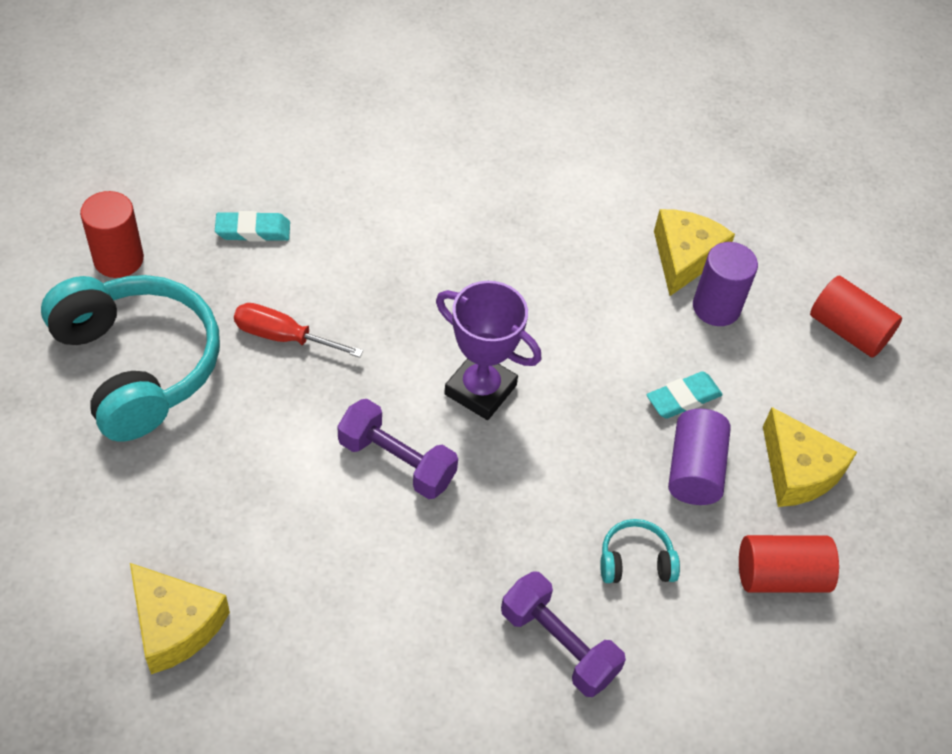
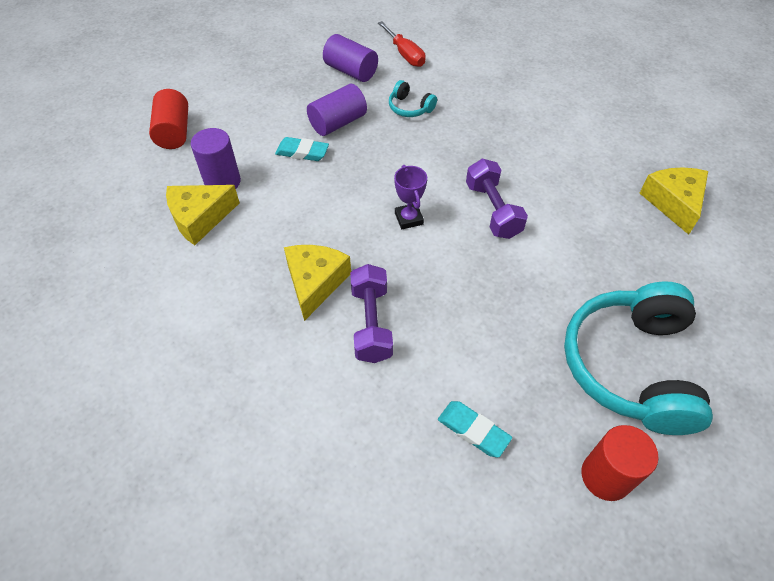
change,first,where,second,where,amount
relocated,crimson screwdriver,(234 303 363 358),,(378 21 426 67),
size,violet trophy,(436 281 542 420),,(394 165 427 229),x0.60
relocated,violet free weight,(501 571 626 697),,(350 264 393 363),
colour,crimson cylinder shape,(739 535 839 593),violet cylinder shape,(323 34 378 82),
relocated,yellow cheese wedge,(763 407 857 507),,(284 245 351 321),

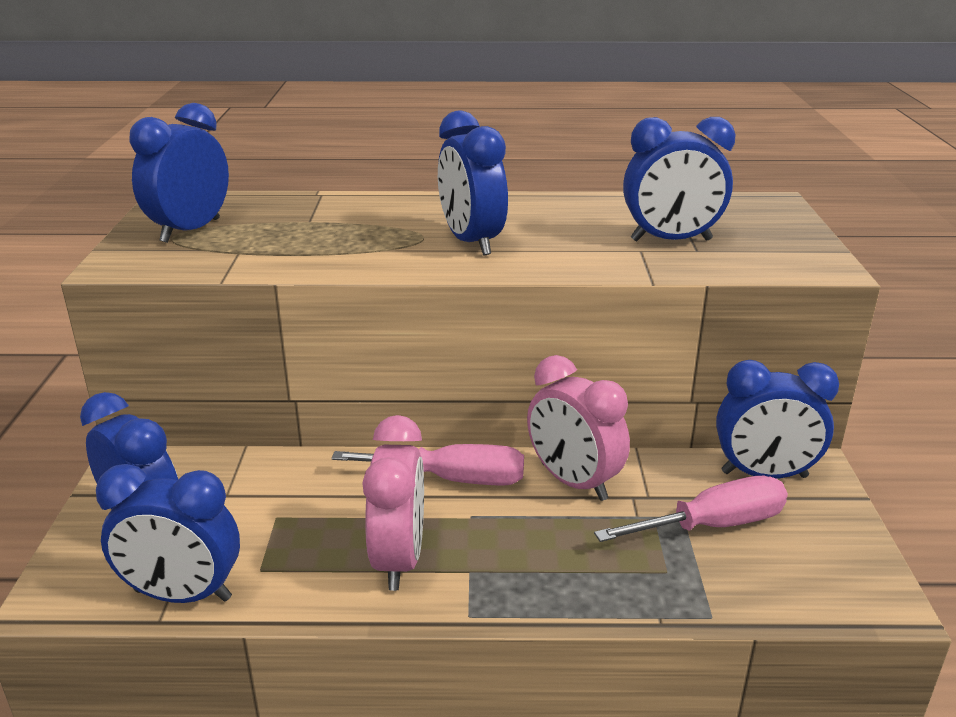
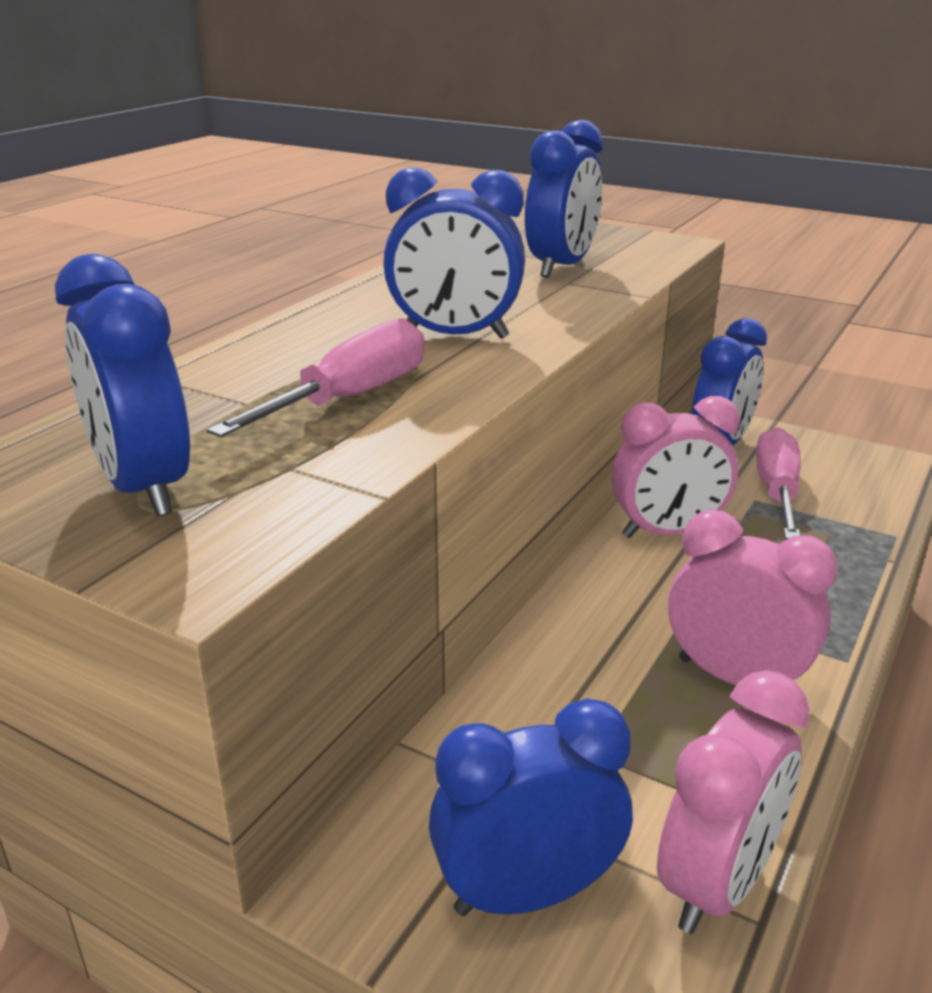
change,first,where,second,where,amount
colour,blue bedside clock,(96 464 240 603),rose-pink bedside clock,(657 670 810 934),
relocated,rose-pink screwdriver,(332 444 524 485),,(207 318 424 438),

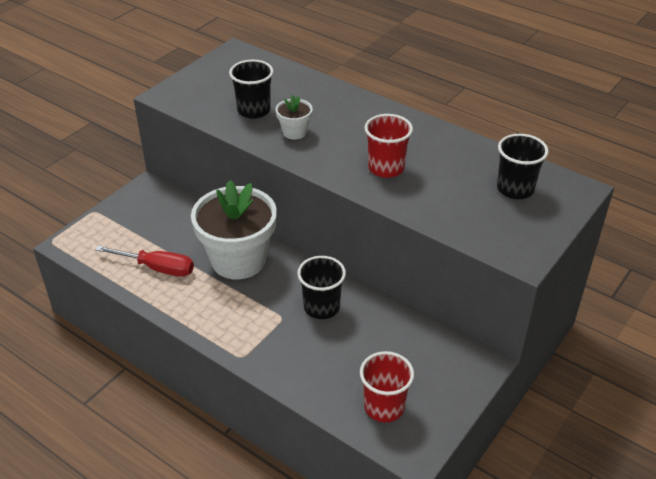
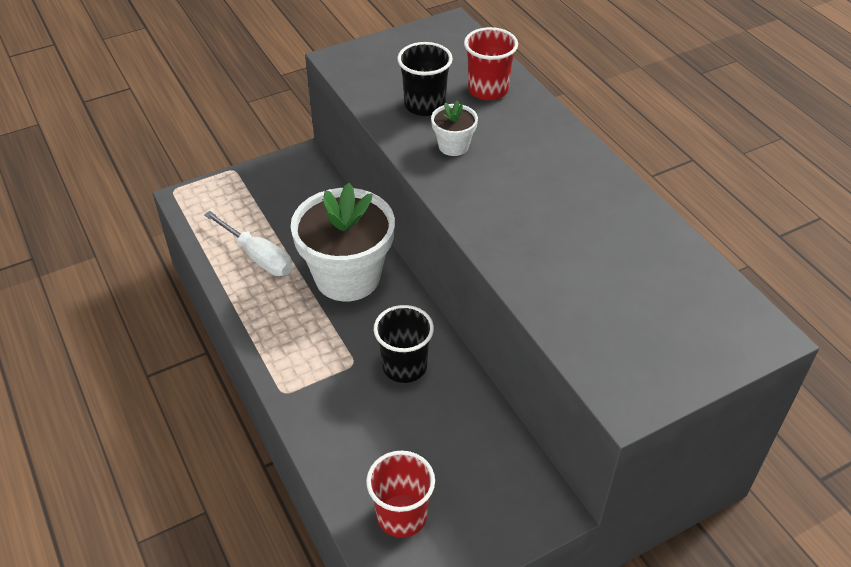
change,first,where,second,where,amount
colour,crimson screwdriver,(95 245 194 277),white screwdriver,(204 211 293 276),
relocated,crimson tumbler,(365 114 413 178),,(464 27 518 100),
missing,jet-black tumbler,(497 134 549 199),,,

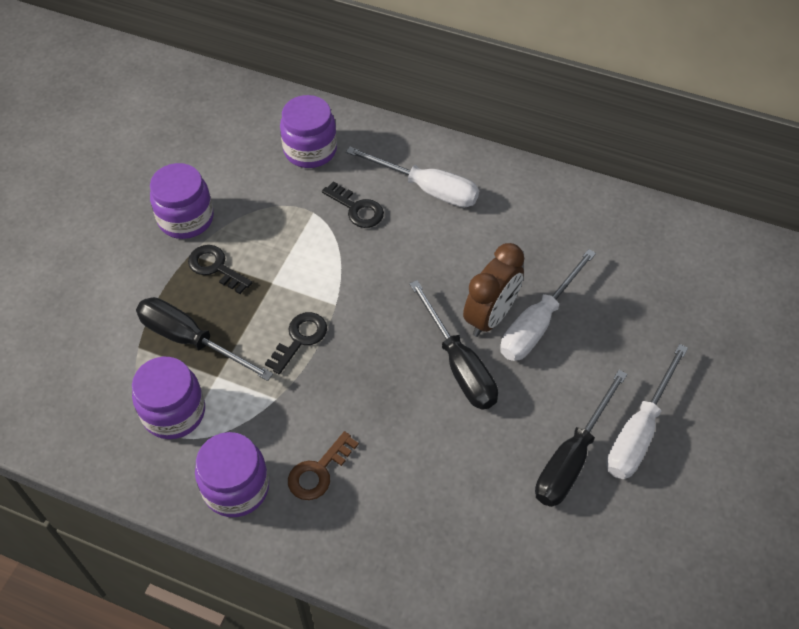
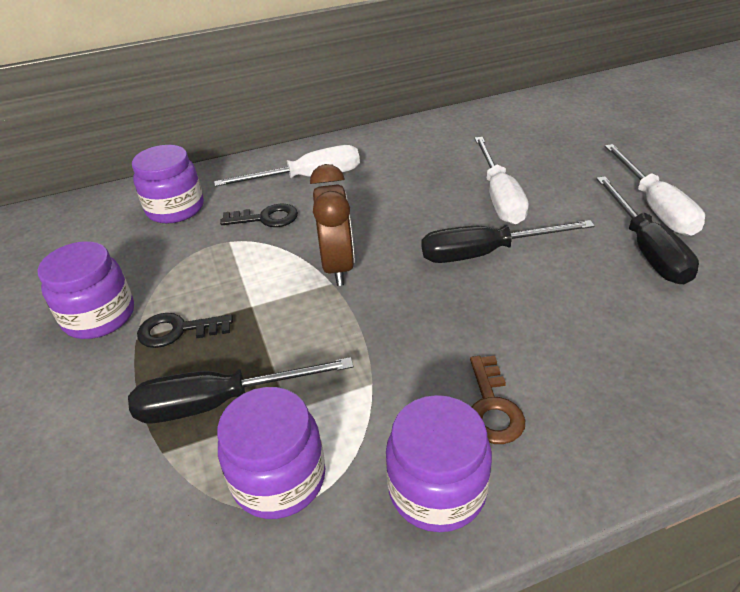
change,first,where,second,where,amount
missing,jet-black key,(265 312 327 374),,,
spun,jet-black screwdriver,(409 280 498 409),,(422 220 595 263),150 degrees clockwise
relocated,dark brown bedside clock,(463 243 524 337),,(310 164 354 286),

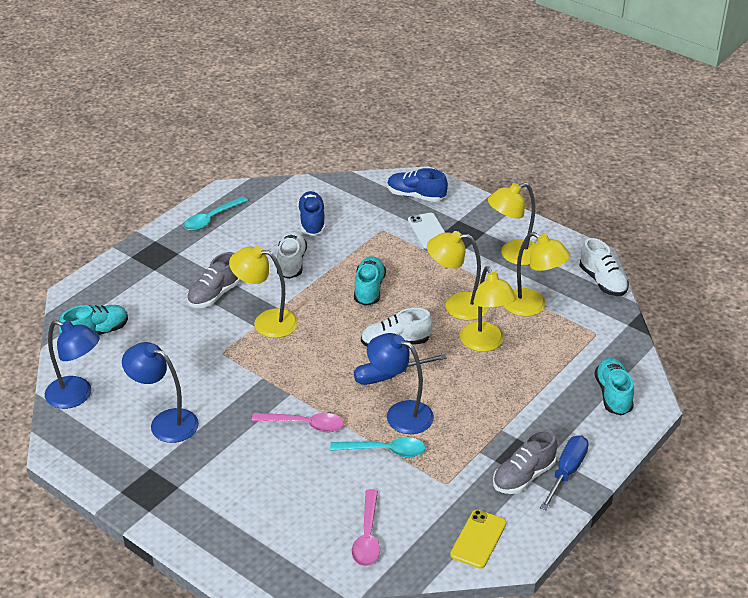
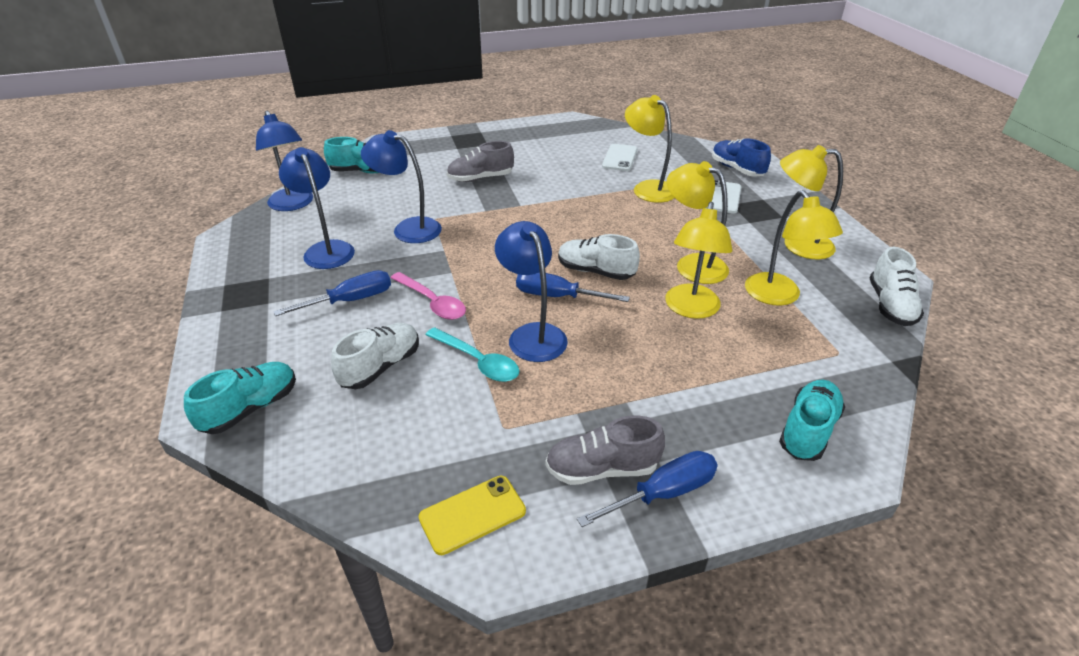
change,first,where,second,where,amount
missing,teal spoon,(184 196 248 231),,,
relocated,yellow reading lamp,(229 246 298 338),,(625 95 675 203),
relocated,white lace-up shoe,(277 231 307 279),,(331 323 419 389),
exchanged,blue lace-up shoe,(297 191 325 236),white mobile phone,(602 144 637 171),
missing,rose-pink spoon,(352 489 380 566),,,
relocated,teal lace-up shoe,(354 256 386 306),,(184 362 296 434),
appeared,,,blue screwdriver,(273 270 391 316),
appeared,,,blue reading lamp,(361 130 442 243),

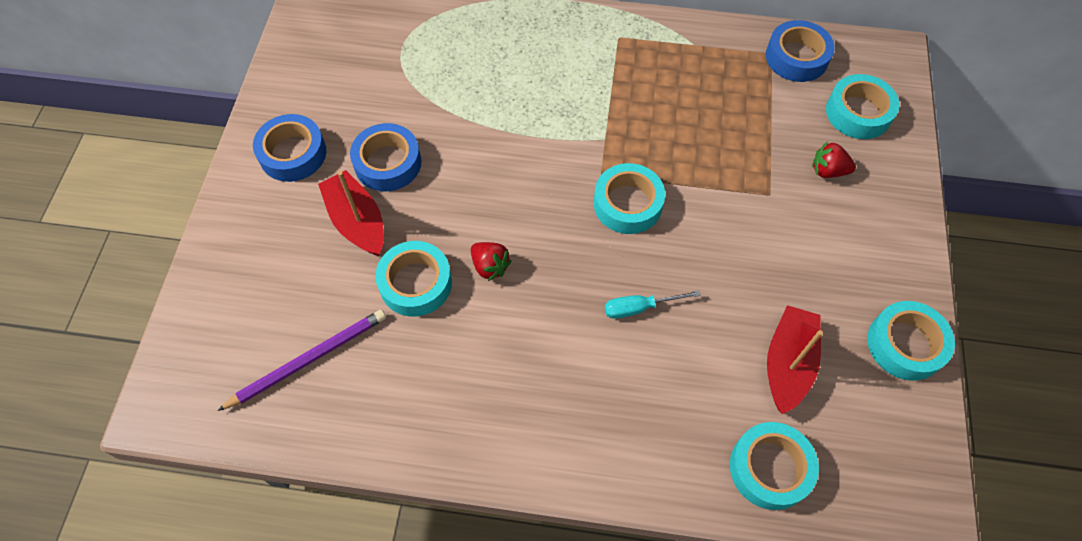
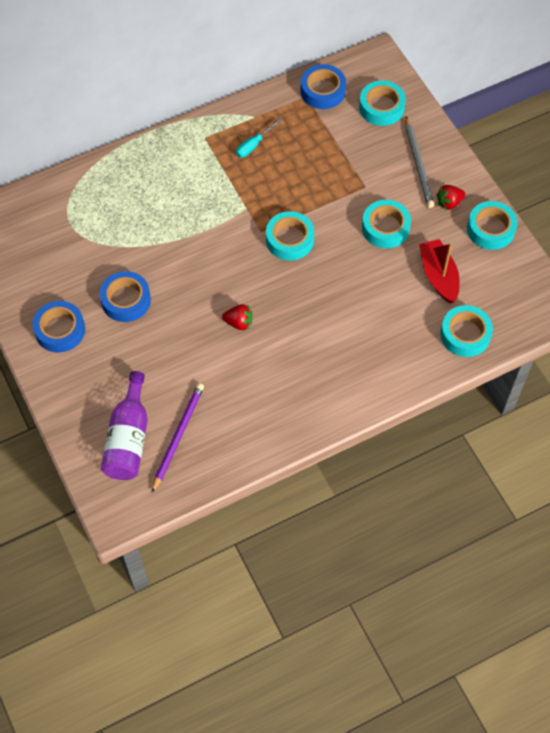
change,first,where,second,where,amount
missing,crimson toy boat,(318 170 384 256),,,
relocated,teal roll of tape,(375 241 452 316),,(362 200 411 248),
relocated,teal screwdriver,(605 290 701 319),,(236 119 281 158),
relocated,crimson berry,(812 141 856 178),,(437 185 465 210),
appeared,,,violet bottle,(101 371 148 480),
appeared,,,ash-grey wooden pencil,(405 117 434 208),

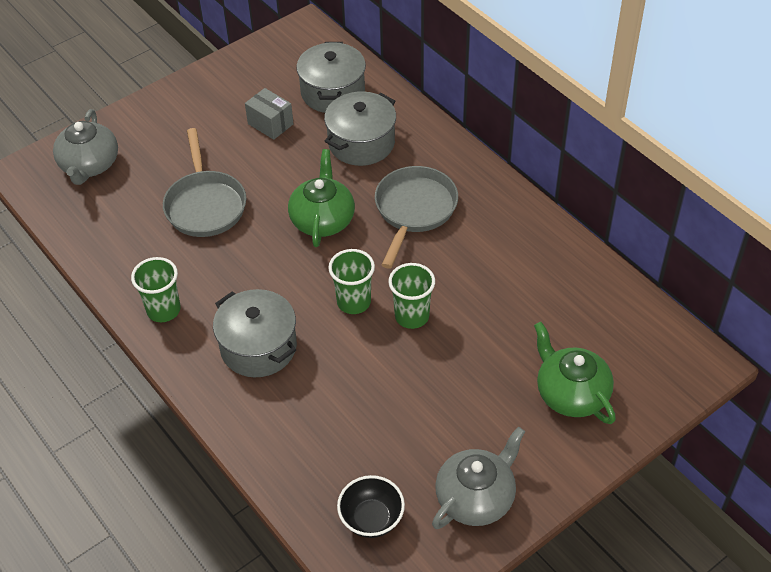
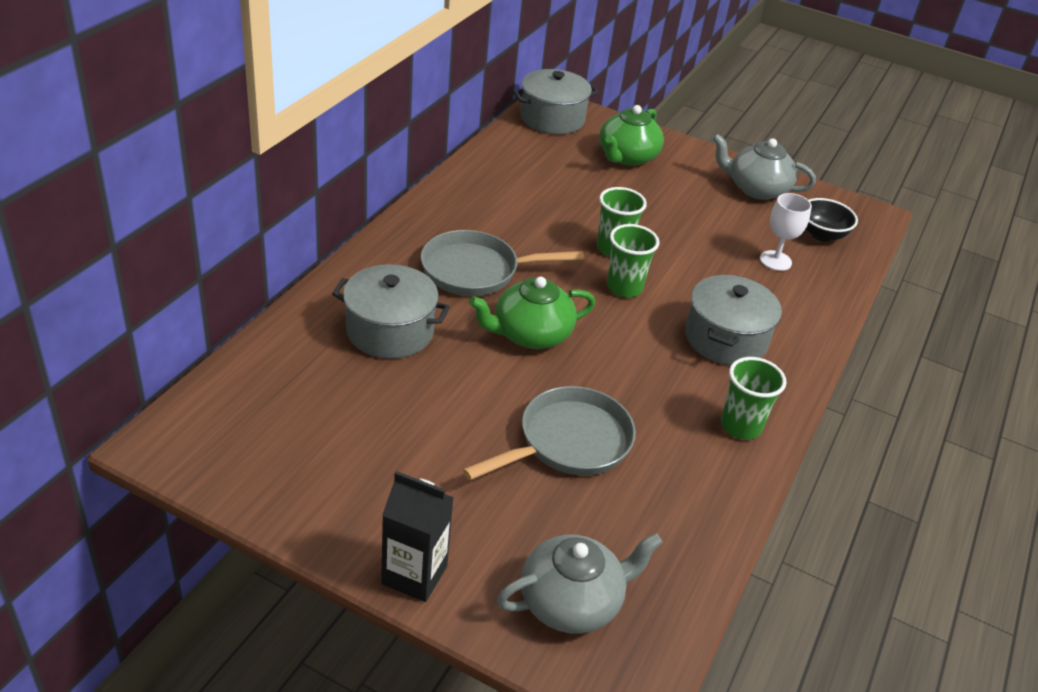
change,first,where,second,where,amount
missing,ash-grey package,(245 88 293 140),,,
relocated,ash-grey cooking pot,(296 42 366 113),,(513 69 599 134),
appeared,,,jet-black carton,(381 471 454 602),
appeared,,,white goblet,(760 193 812 271),

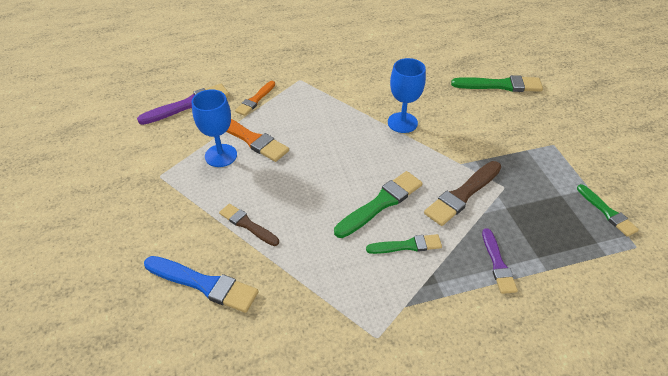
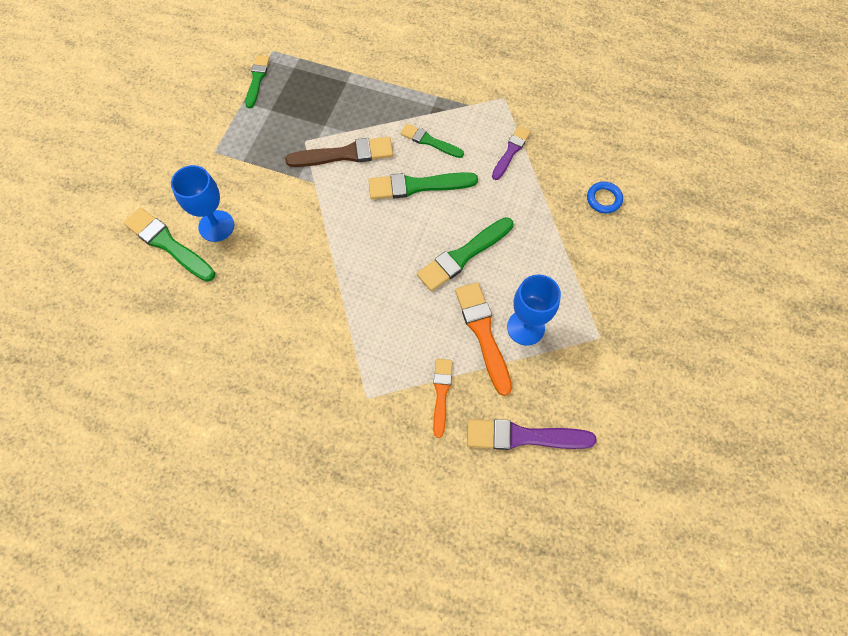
change,first,where,second,where,amount
exchanged,blue paint brush,(144 256 259 313),blue hoop,(587 182 623 213),
missing,dark brown paint brush,(219 204 279 246),,,
spun,orange paint brush,(235 81 275 116),,(433 359 453 438),60 degrees counterclockwise
relocated,blue goblet,(388 58 426 133),,(171 165 234 242),
relocated,violet paint brush,(482 228 518 294),,(492 126 531 180),
appeared,,,emerald paint brush,(417 217 513 291),

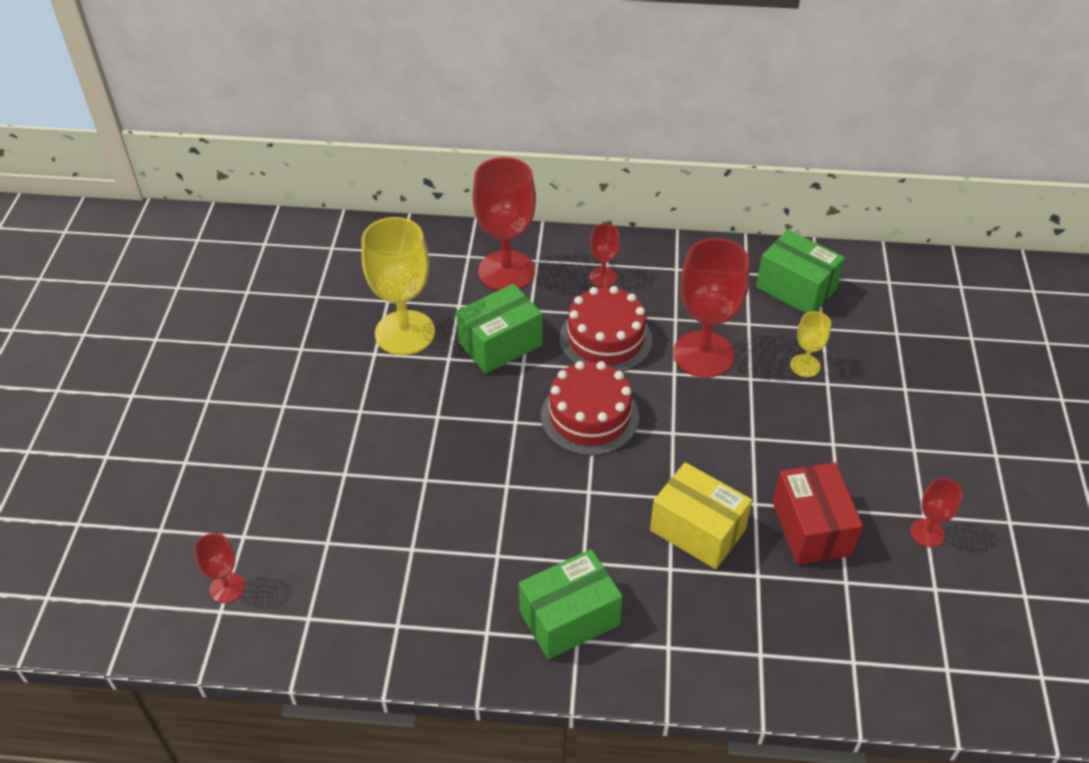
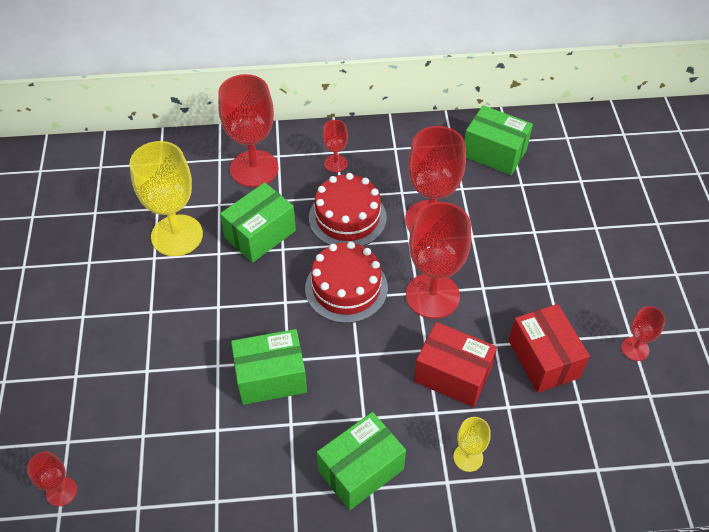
change,first,where,second,where,amount
colour,yellow package,(650 462 752 569),crimson package,(414 322 497 407),
relocated,yellow goblet,(790 311 831 377),,(453 417 490 472),
appeared,,,emerald package,(231 329 307 405),
appeared,,,crimson goblet,(406 202 471 319),

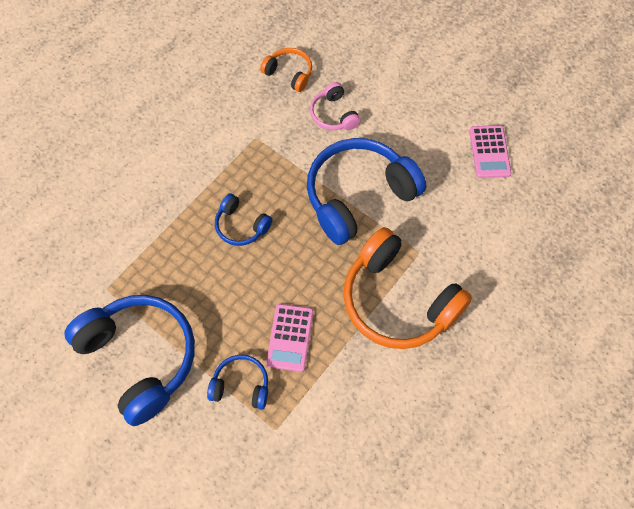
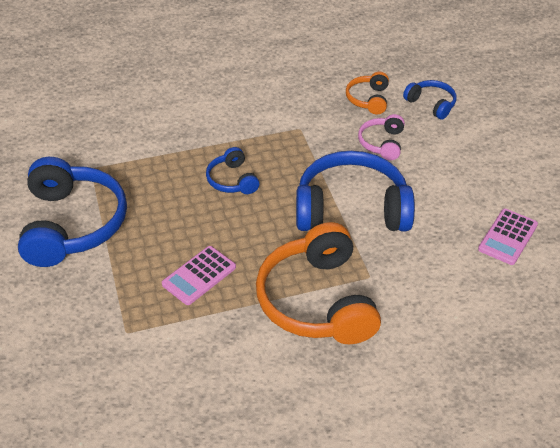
change,first,where,second,where,amount
relocated,blue headphones,(207 355 268 410),,(403 80 456 120),
spun,orange headphones,(260 48 312 92),,(346 72 389 114),150 degrees counterclockwise

